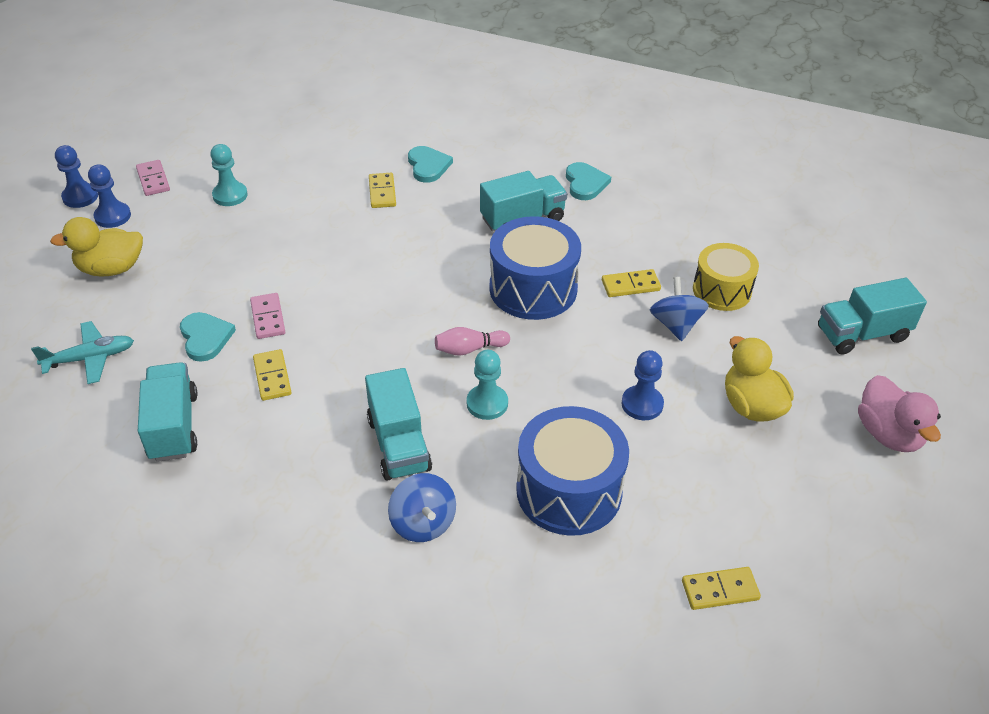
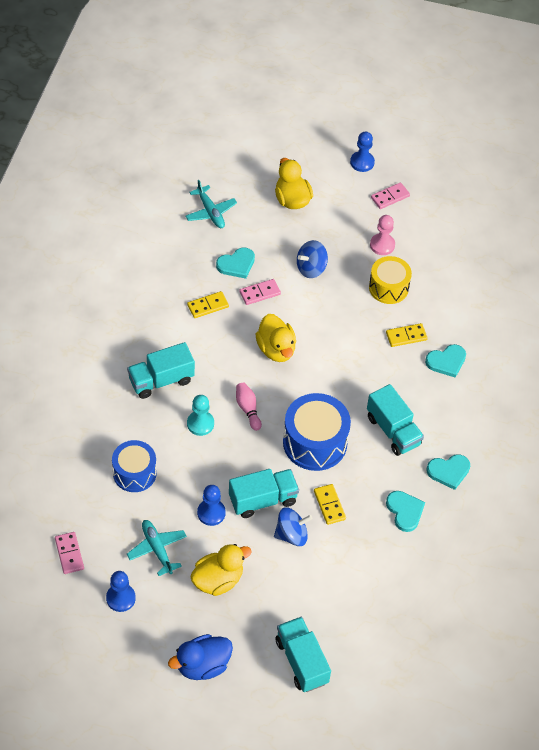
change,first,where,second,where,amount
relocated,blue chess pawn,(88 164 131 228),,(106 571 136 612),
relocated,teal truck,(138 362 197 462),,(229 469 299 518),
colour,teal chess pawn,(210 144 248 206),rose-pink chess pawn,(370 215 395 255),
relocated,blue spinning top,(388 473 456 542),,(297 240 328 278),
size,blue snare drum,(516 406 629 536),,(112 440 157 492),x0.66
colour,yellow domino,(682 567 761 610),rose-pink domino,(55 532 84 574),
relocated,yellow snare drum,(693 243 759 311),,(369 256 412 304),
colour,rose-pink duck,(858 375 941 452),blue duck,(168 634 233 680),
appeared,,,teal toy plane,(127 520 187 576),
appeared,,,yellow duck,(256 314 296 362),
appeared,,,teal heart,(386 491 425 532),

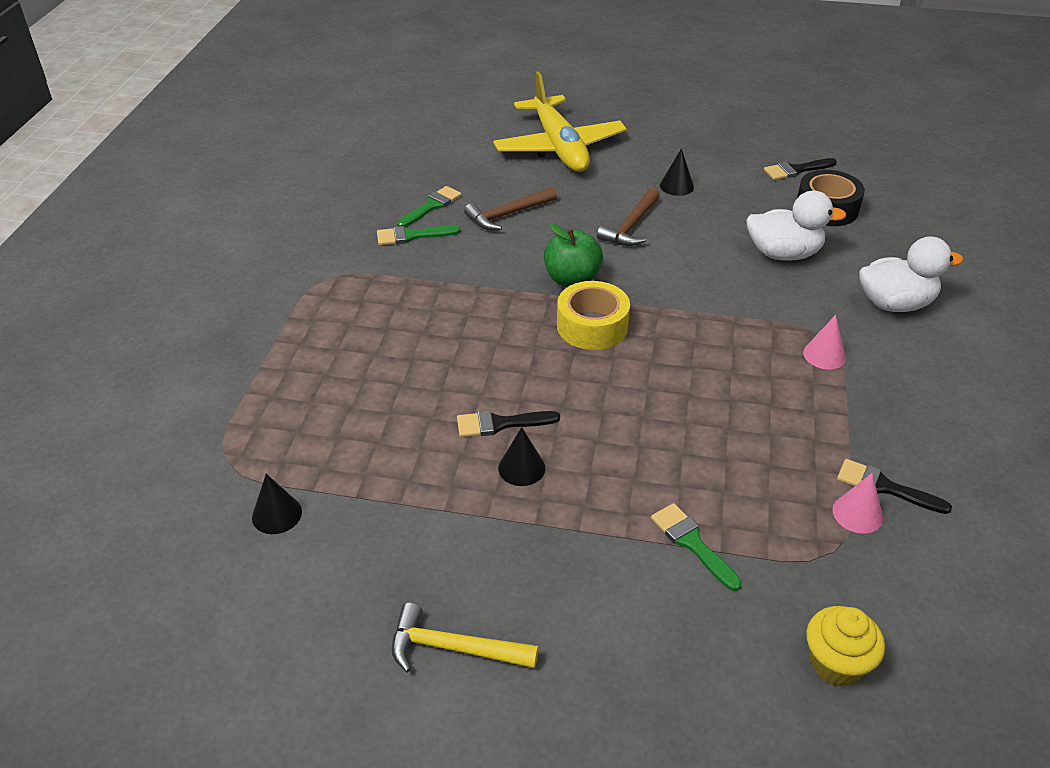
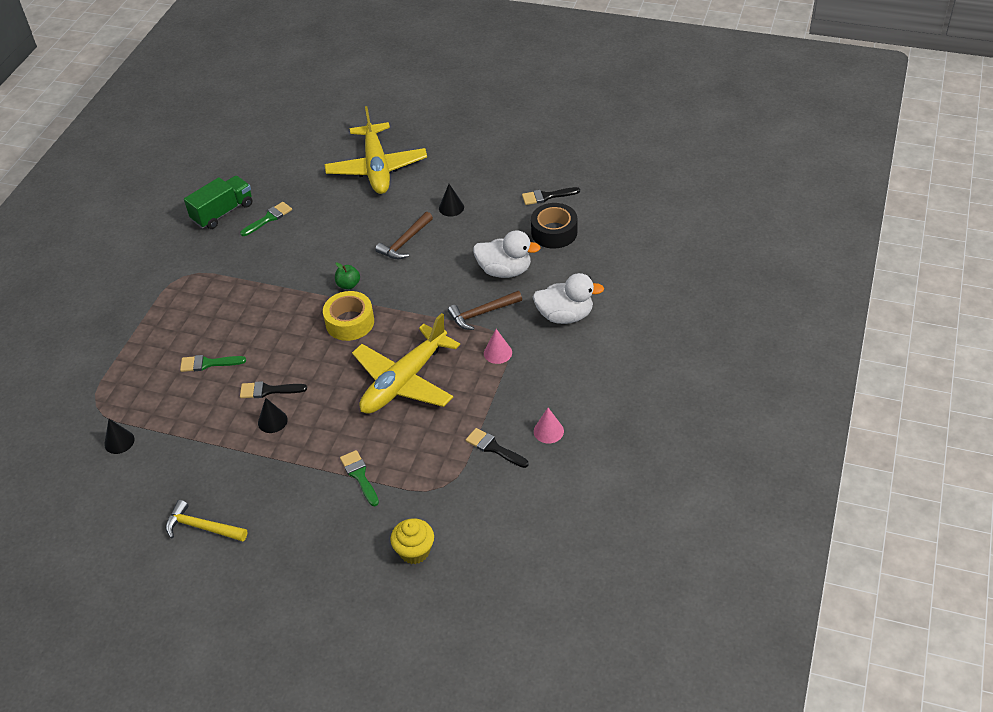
change,first,where,second,where,amount
relocated,emerald paint brush,(377 225 461 245),,(180 355 246 372),
relocated,dark brown claw hammer,(464 187 557 230),,(448 291 522 330),
size,emerald toy apple,(544 223 603 287),,(335 262 360 289),x0.62
relocated,rose-pink cone,(832 473 883 534),,(534 408 564 443),
appeared,,,emerald truck,(184 176 253 229),
appeared,,,yellow toy plane,(352 313 460 414),

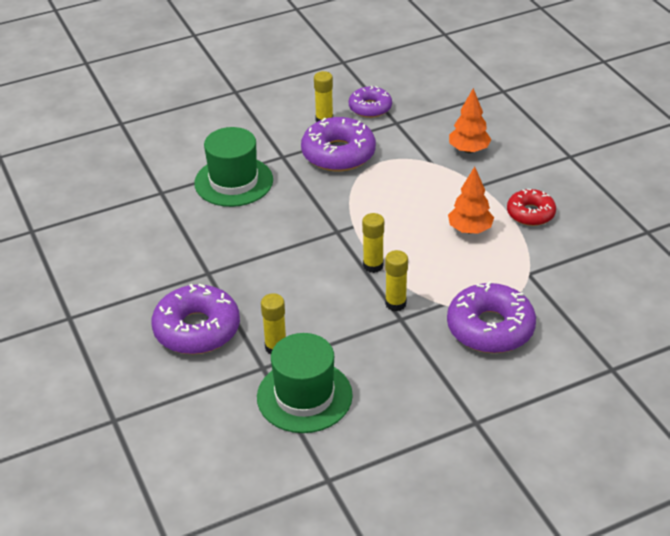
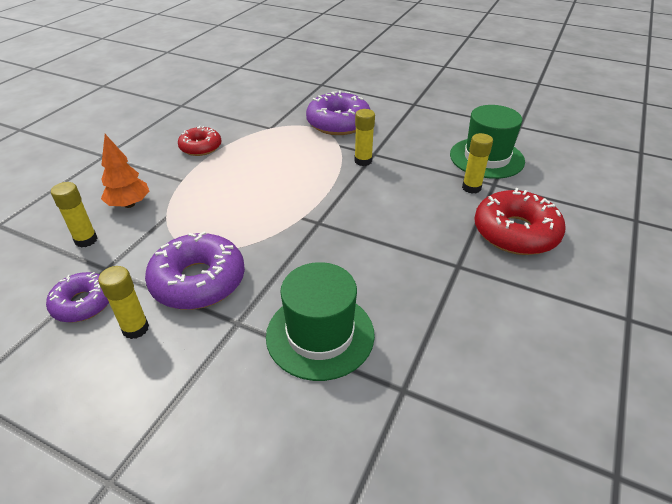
change,first,where,second,where,amount
colour,violet donut,(152 283 240 354),crimson donut,(474 188 565 255),
relocated,yellow glue stick,(362 213 384 273),,(51 182 98 248),
missing,orange toy tree,(448 167 494 234),,,

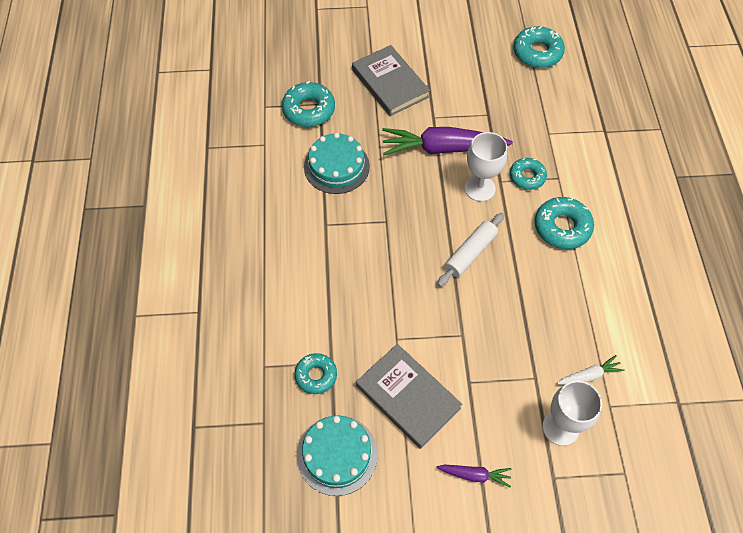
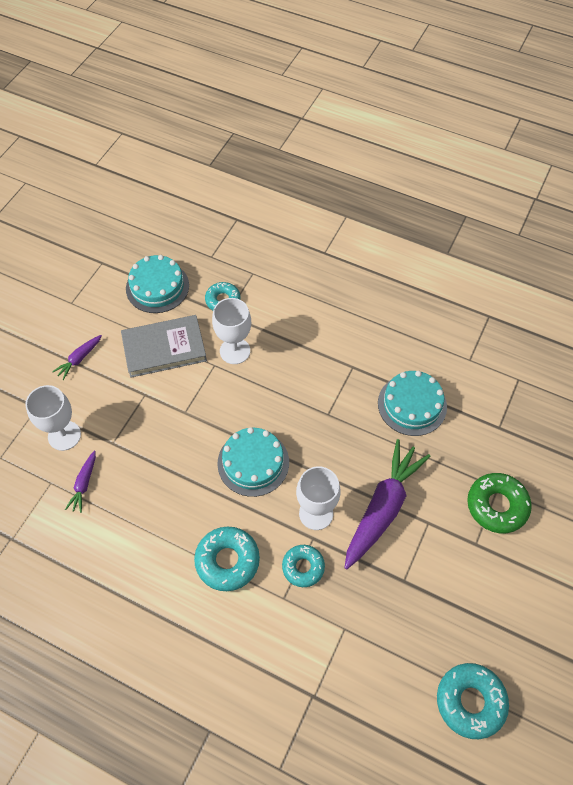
change,first,where,second,where,amount
missing,teal donut,(282 81 335 127),,,
exchanged,ash-grey hardcover,(352 45 430 116),emerald donut,(467 473 532 533),
exchanged,white dough roller,(437 213 504 287),teal gateau,(217 427 289 497),
colour,white toy carrot,(557 355 625 385),violet toy carrot,(65 451 96 513),
appeared,,,white goblet,(212 298 251 364),

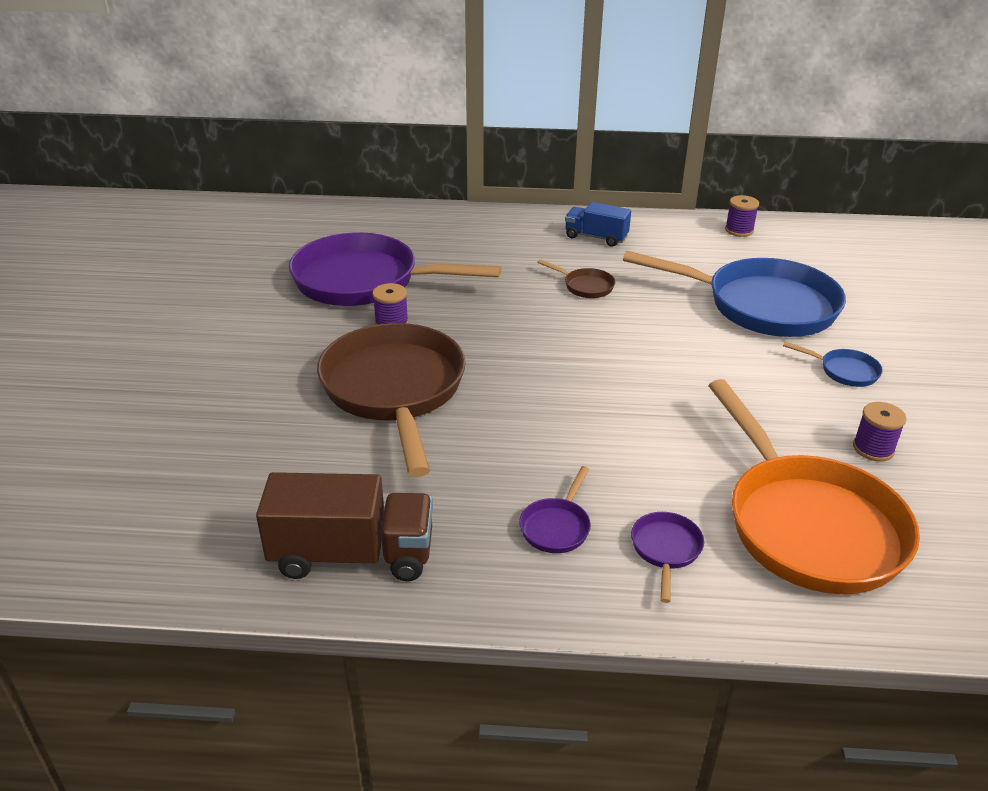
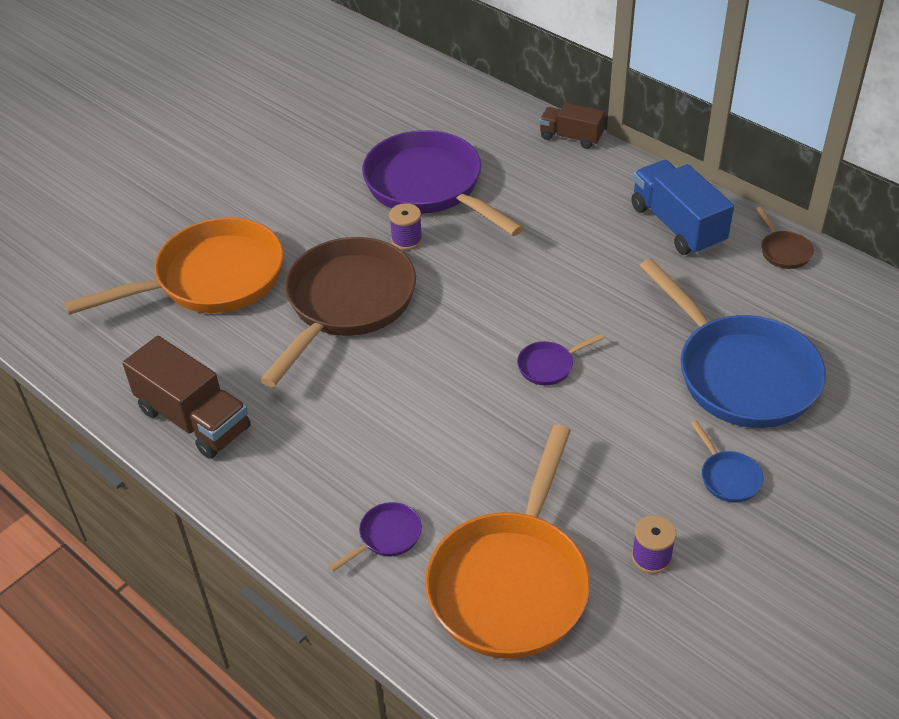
change,first,where,second,where,amount
relocated,violet skillet,(519 466 591 553),,(517 334 604 385),
relocated,dark brown skillet,(537 259 615 298),,(756 207 814 269),
size,blue truck,(565 202 631 247),,(631 160 734 255),x1.64
missing,violet spool,(725 195 759 237),,,
appeared,,,orange skillet,(64 218 284 315),
appeared,,,dark brown truck,(539 103 605 149),

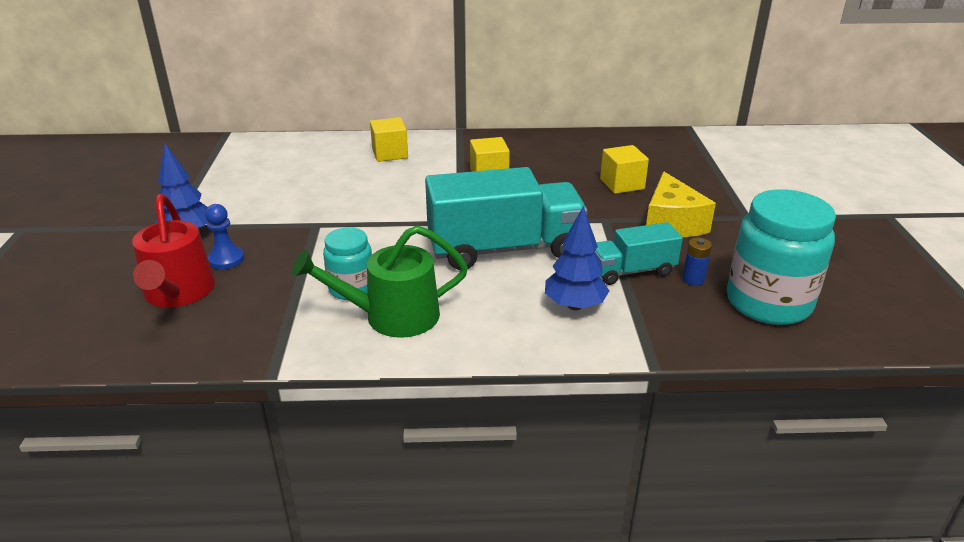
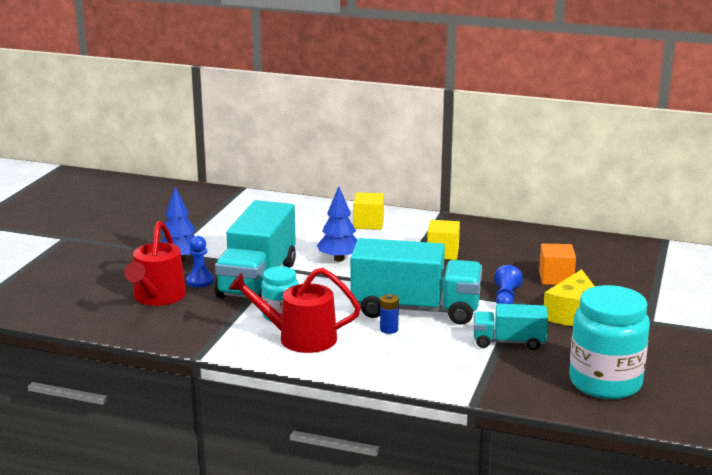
change,first,where,second,where,amount
colour,emerald sprinkling can,(292 225 468 338),crimson sprinkling can,(228 268 361 353),
relocated,blue toy tree,(545 206 609 310),,(317 186 357 262),
colour,yellow block,(600 145 649 194),orange block,(539 244 576 285),
relocated,blue power cell,(682 238 712 286),,(380 294 399 334),
appeared,,,teal truck,(215 200 296 298),
appeared,,,blue chess pawn,(494 265 523 304),

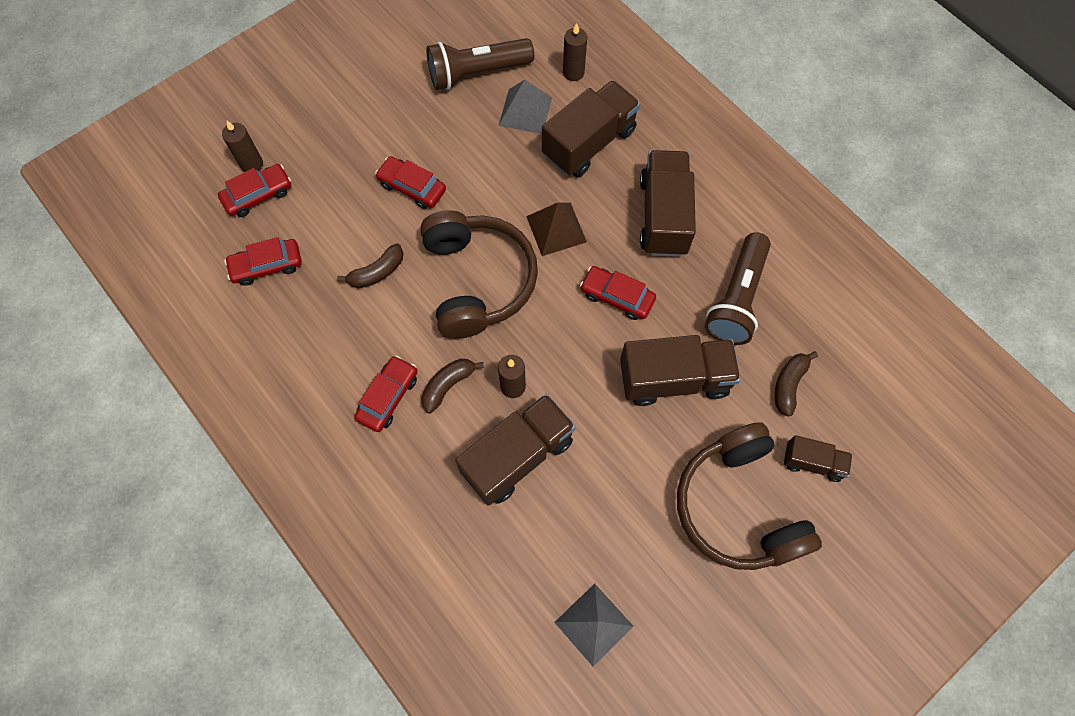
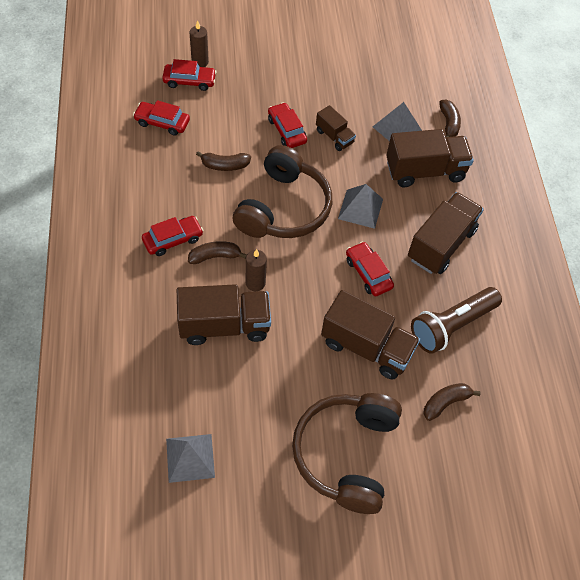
change,first,where,second,where,amount
missing,dark brown torch,(426 38 534 90),,,
colour,dark brown pyramid shape,(526 202 587 256),ash-grey pyramid shape,(338 184 383 229),
exchanged,dark brown candle,(563 23 587 81),dark brown banana,(439 99 461 137),
relocated,dark brown truck,(784 435 853 482),,(316 105 356 151),

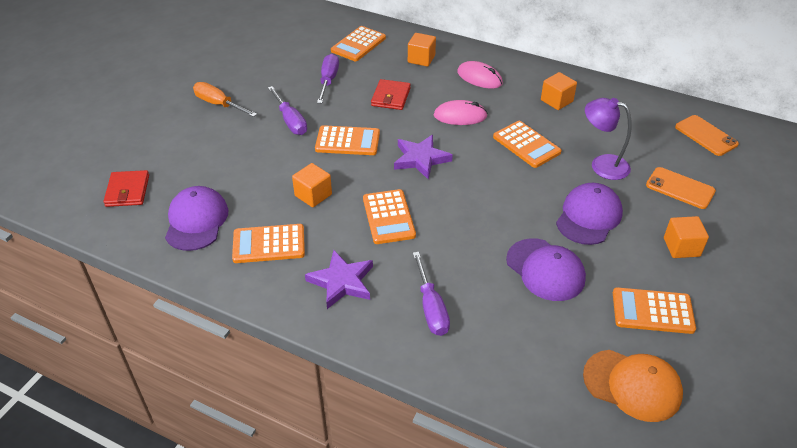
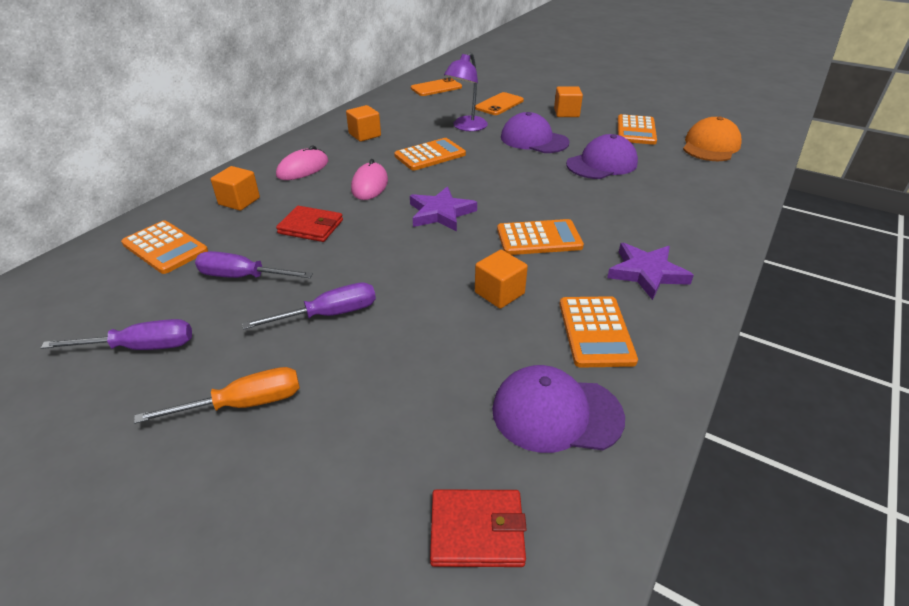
change,first,where,second,where,amount
spun,orange screwdriver,(193 82 257 117),,(134 367 300 424),150 degrees counterclockwise
missing,orange calculator,(315 125 380 155),,,
relocated,violet screwdriver,(413 252 450 336),,(41 319 192 350),

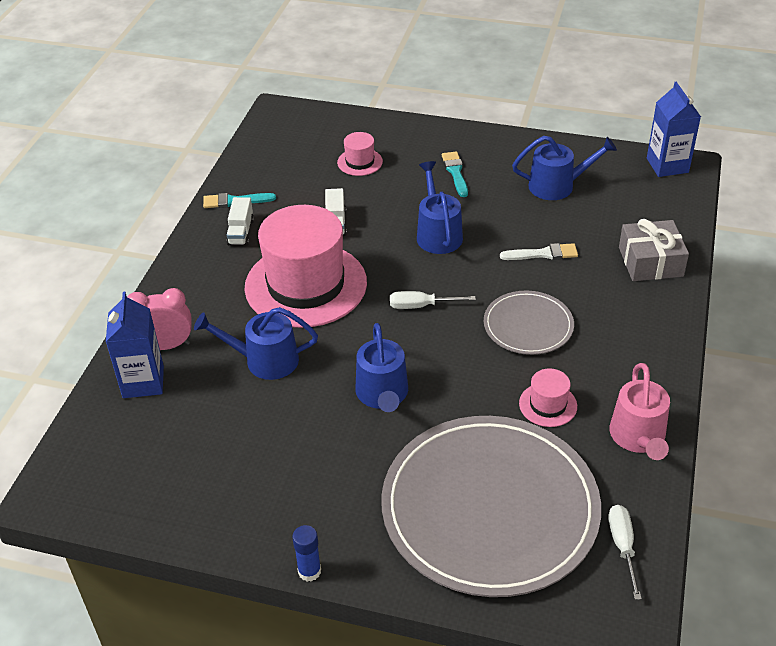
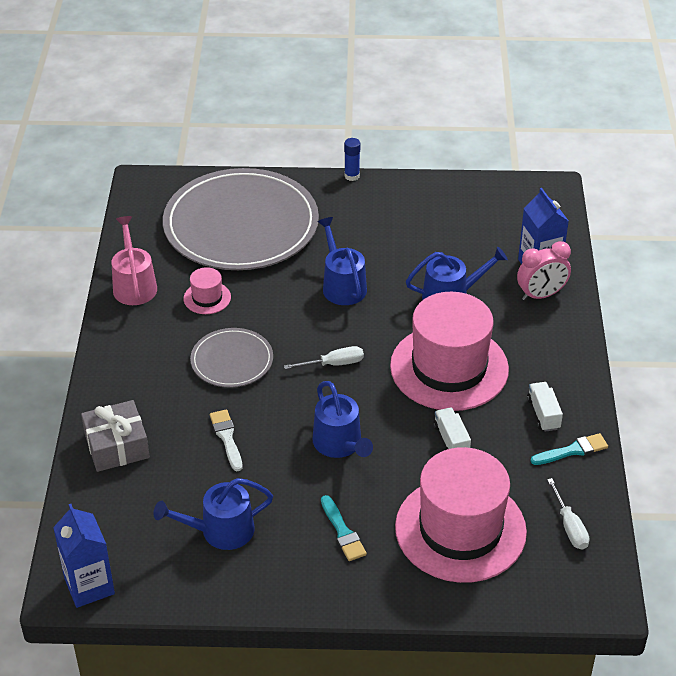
change,first,where,second,where,amount
size,rose-pink hat,(337 132 383 176),,(395 447 527 583),x2.38
spun,white paint brush,(500 243 578 260),,(210 409 242 471),90 degrees clockwise
relocated,white screwdriver,(608 505 642 600),,(547 478 589 550),

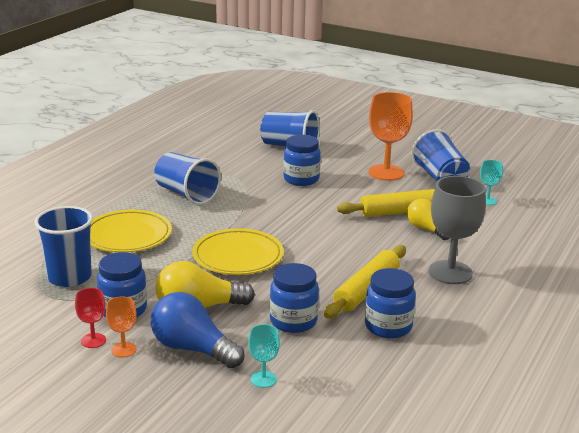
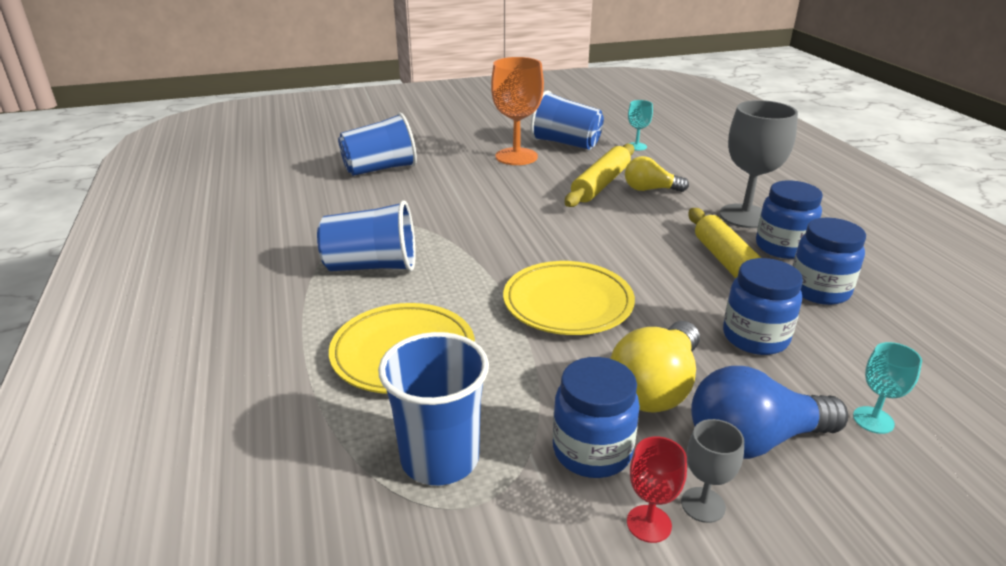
change,first,where,second,where,amount
colour,orange goblet,(106 296 137 358),ash-grey goblet,(681 419 744 523),
relocated,blue preserve jar,(283 135 321 186),,(756 181 823 259),

